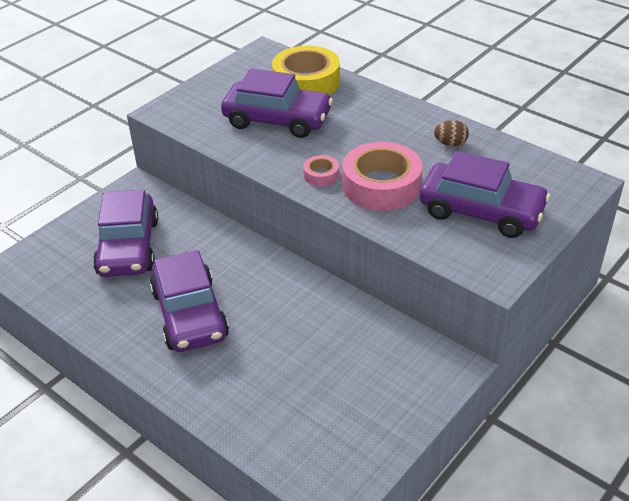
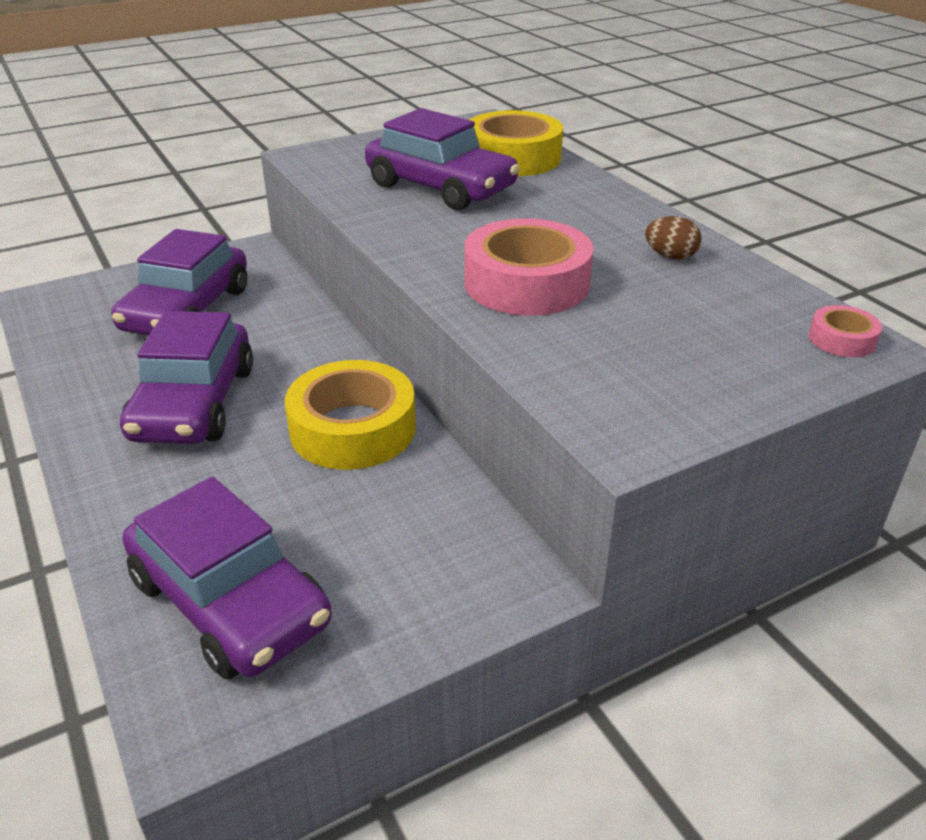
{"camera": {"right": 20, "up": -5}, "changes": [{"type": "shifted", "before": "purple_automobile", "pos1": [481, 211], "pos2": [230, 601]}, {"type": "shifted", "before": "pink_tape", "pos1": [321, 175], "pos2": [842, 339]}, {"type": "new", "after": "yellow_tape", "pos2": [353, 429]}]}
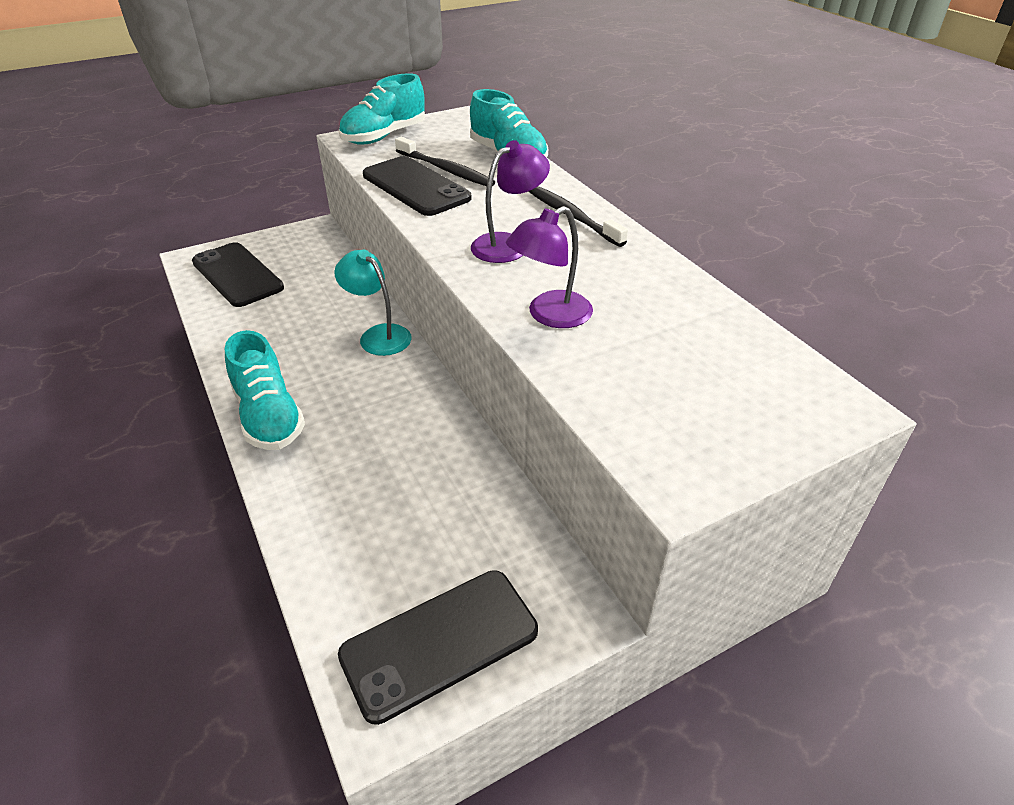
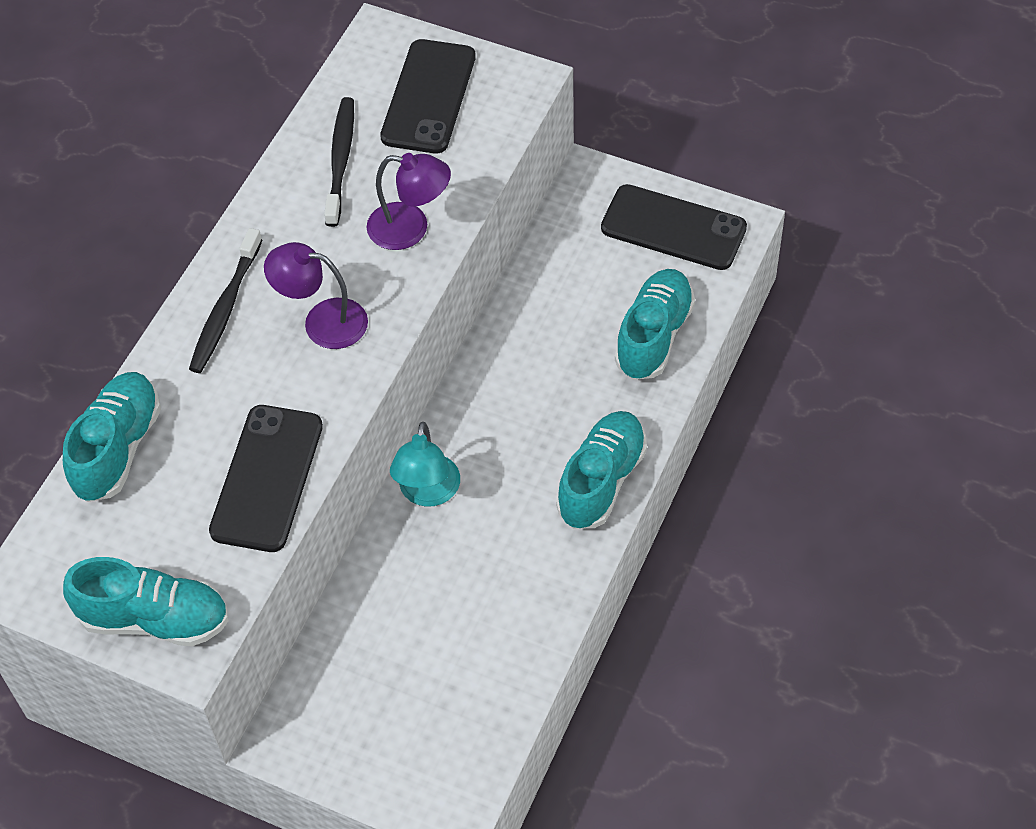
{"camera": {"right": -125, "up": 15}, "changes": [{"type": "shifted", "before": "jet-black_dental_brush", "pos1": [445, 170], "pos2": [340, 160]}, {"type": "shifted", "before": "jet-black_phone", "pos1": [237, 275], "pos2": [428, 97]}, {"type": "new", "after": "teal_sneaker", "pos2": [654, 336]}]}
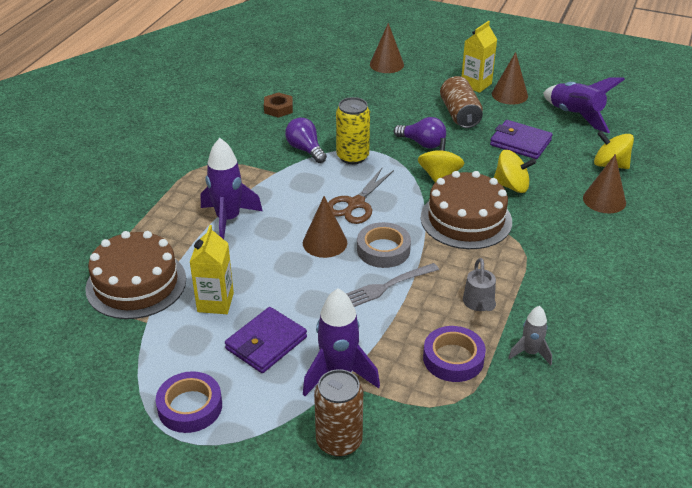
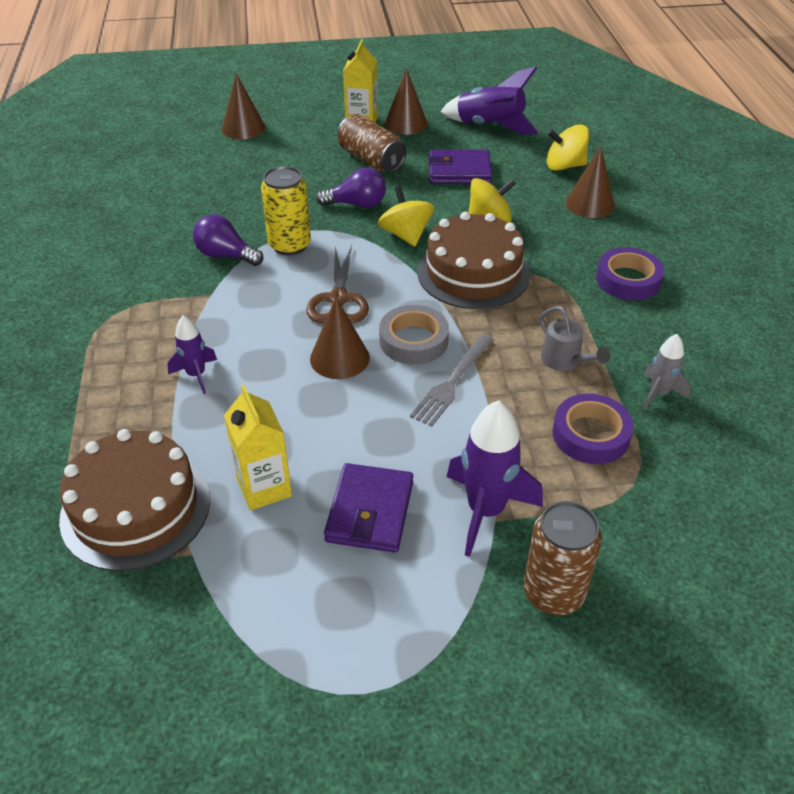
{"camera": {"right": -30, "up": 5}, "changes": [{"type": "gone", "before": "russet_hex_nut", "pos1": [278, 108]}, {"type": "scaled", "before": "purple_rocket", "pos1": [228, 220], "pos2": [196, 375], "scale": 0.57}, {"type": "shifted", "before": "purple_tape", "pos1": [190, 407], "pos2": [628, 280]}]}
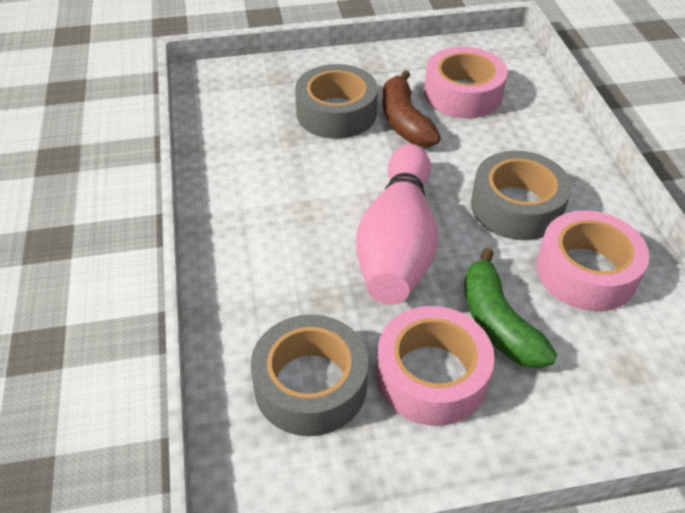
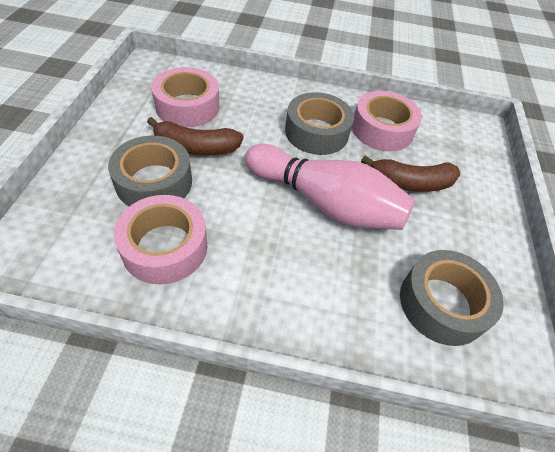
{"camera": {"right": -75, "up": 5}, "changes": [{"type": "repainted", "before": "leaf-green_toy_banana", "after": "russet_toy_banana", "pos1": [497, 322], "pos2": [410, 183]}, {"type": "shifted", "before": "pink_tape", "pos1": [431, 375], "pos2": [165, 247]}]}
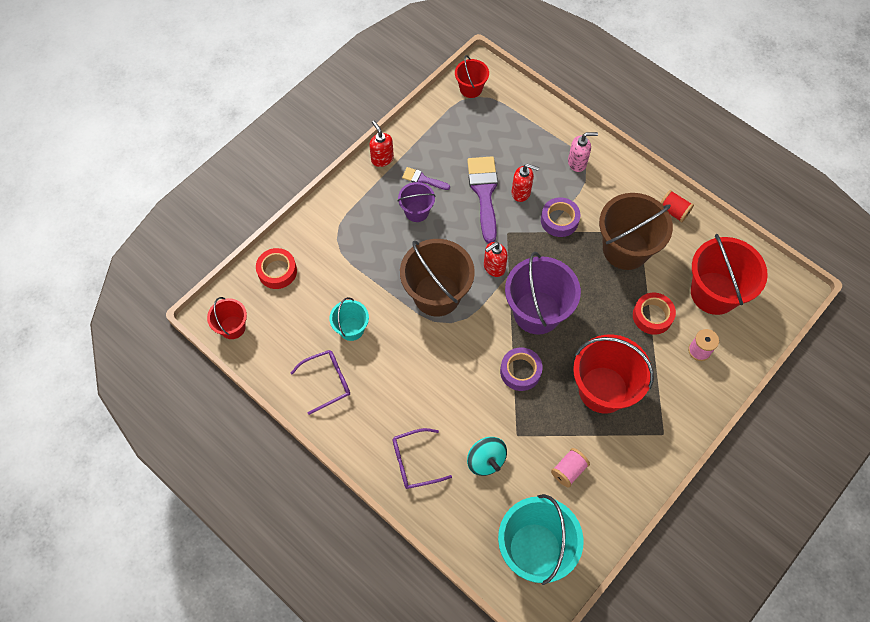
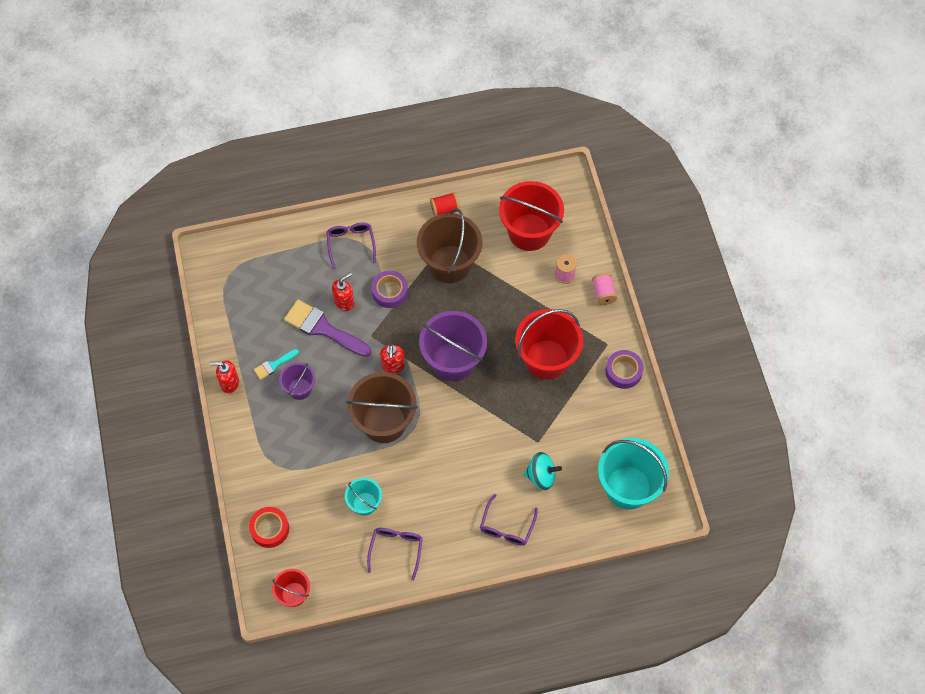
{"camera": {"right": -55, "up": 0}, "changes": [{"type": "gone", "before": "crimson_sand_bucket", "pos1": [471, 88]}, {"type": "swapped", "before": "pink_soap_pump", "after": "purple_spectacles", "pos1": [577, 163], "pos2": [351, 244]}, {"type": "repainted", "before": "purple_brush", "after": "teal_brush", "pos1": [423, 179], "pos2": [274, 365]}, {"type": "gone", "before": "crimson_tape", "pos1": [652, 316]}, {"type": "shifted", "before": "purple_tape", "pos1": [520, 371], "pos2": [623, 371]}, {"type": "shifted", "before": "pink_spool", "pos1": [568, 470], "pos2": [603, 293]}]}
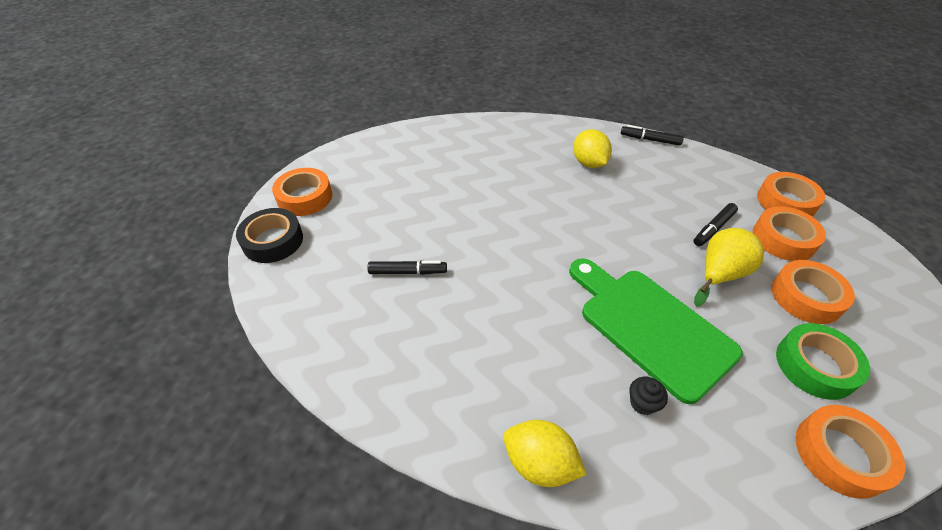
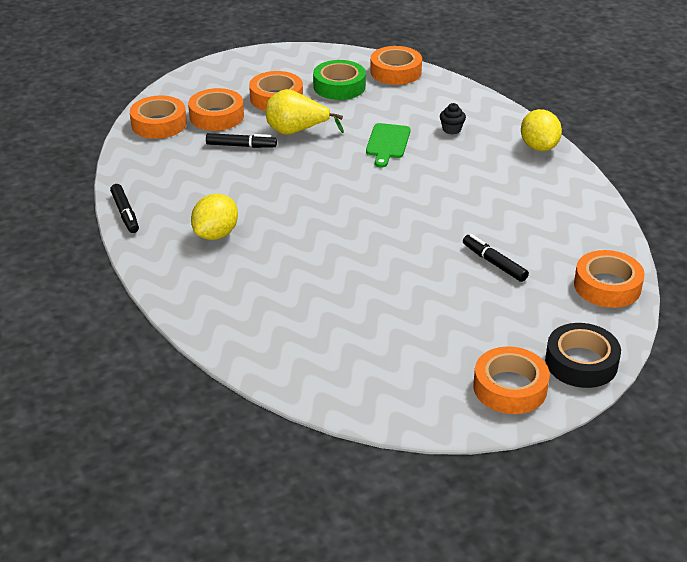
{"camera": {"right": -130, "up": -10}, "changes": [{"type": "scaled", "before": "leaf-green_cutting_board", "pos1": [650, 326], "pos2": [387, 143], "scale": 0.51}, {"type": "new", "after": "orange-coloured_tape", "pos2": [607, 286]}]}
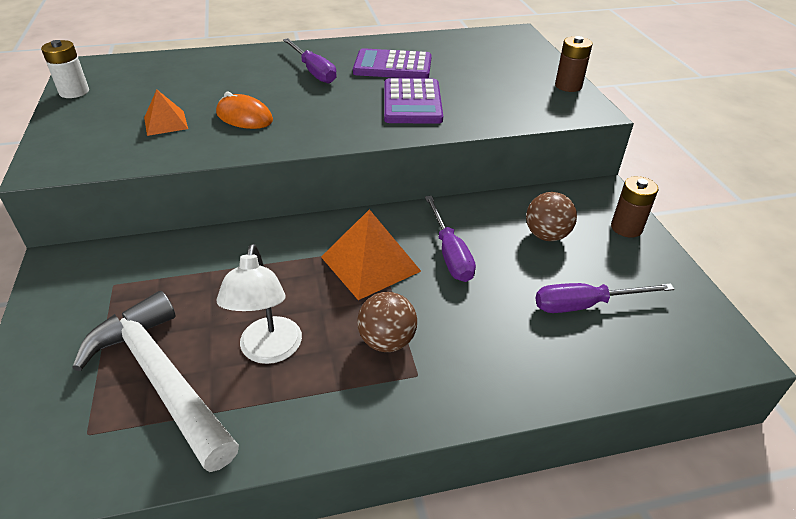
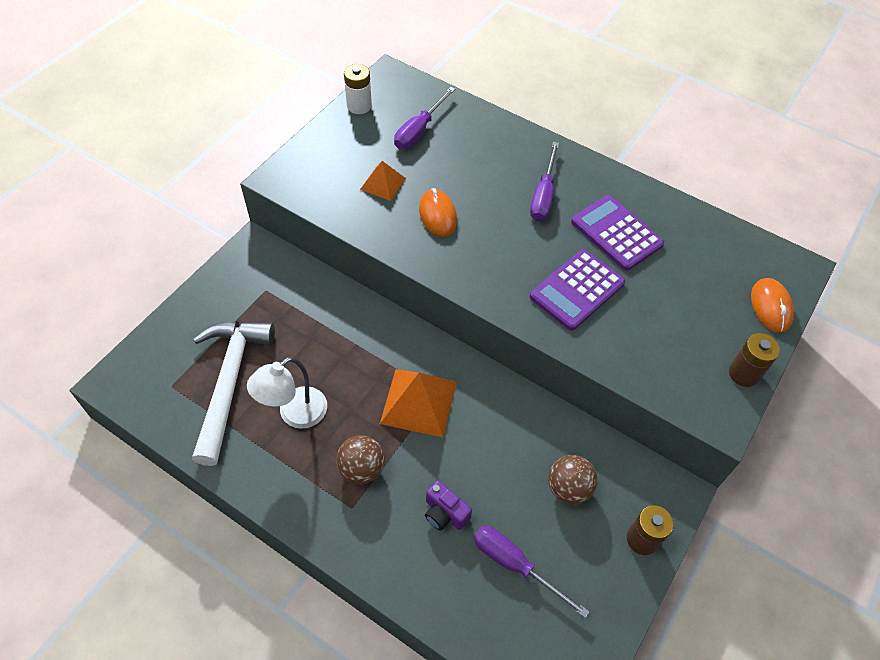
{"camera": {"right": 45, "up": 15}, "changes": [{"type": "shifted", "before": "purple_hand_screwdriver", "pos1": [450, 253], "pos2": [419, 130]}, {"type": "new", "after": "orange-coloured_mouse", "pos2": [770, 307]}, {"type": "new", "after": "purple_camera", "pos2": [445, 513]}]}
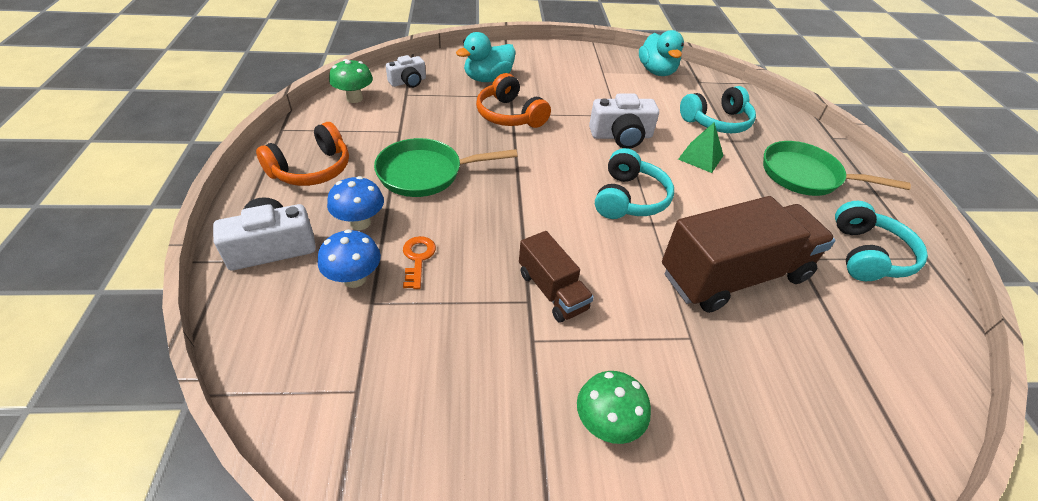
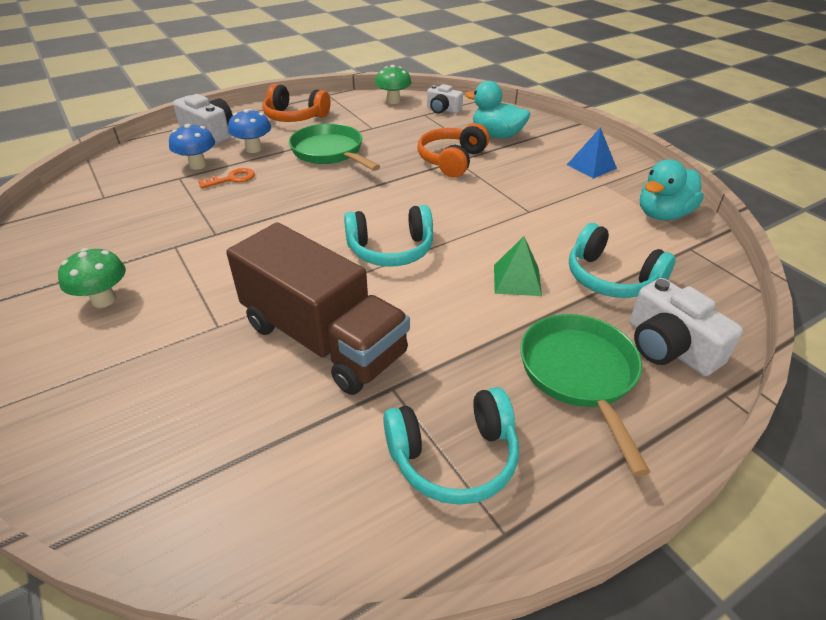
{"camera": {"right": 65, "up": -5}, "changes": [{"type": "shifted", "before": "snow-white_camera", "pos1": [621, 136], "pos2": [669, 347]}, {"type": "gone", "before": "russet_toy_truck", "pos1": [552, 291]}, {"type": "new", "after": "cobalt_solid_pyramid", "pos2": [591, 166]}]}
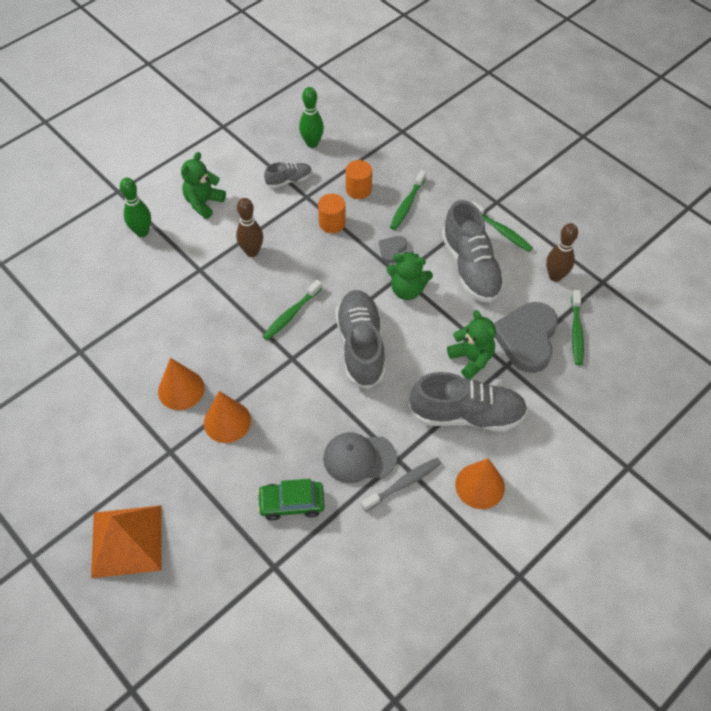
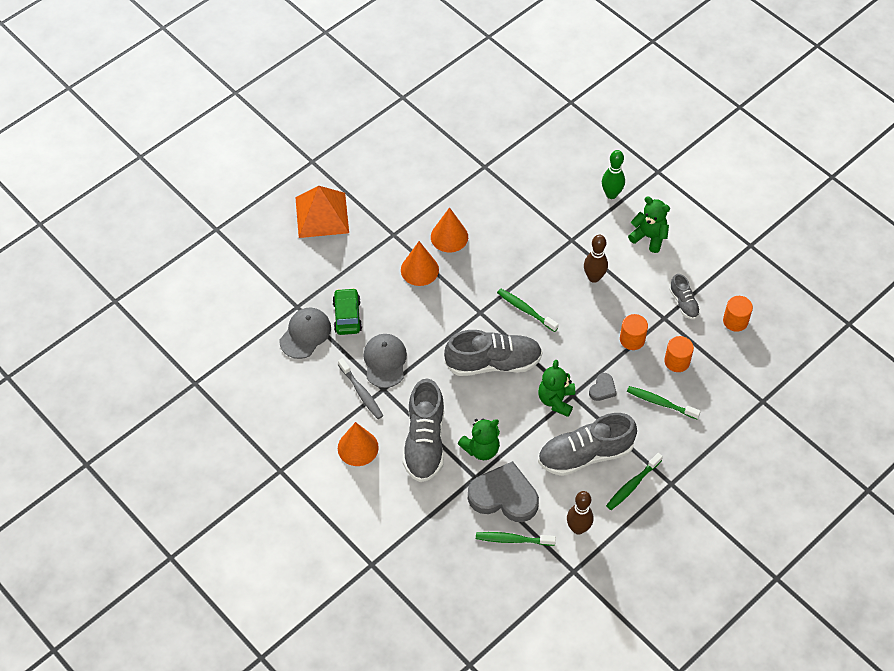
{"camera": {"right": 90, "up": 0}, "changes": [{"type": "swapped", "before": "leaf-green_bowling_pin", "after": "orange-coloured_cylinder_shape", "pos1": [312, 143], "pos2": [735, 321]}, {"type": "rotated", "before": "grey_heart_shape", "pos1": [392, 250], "pos2": [602, 389], "turn": 90}, {"type": "new", "after": "grey_peaked_cap", "pos2": [305, 334]}]}
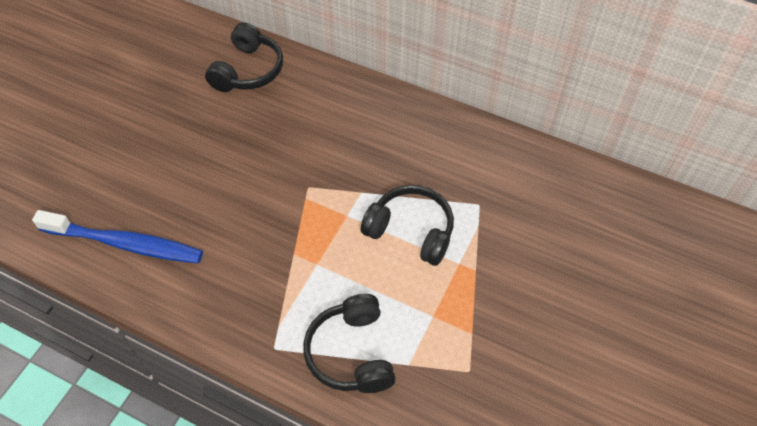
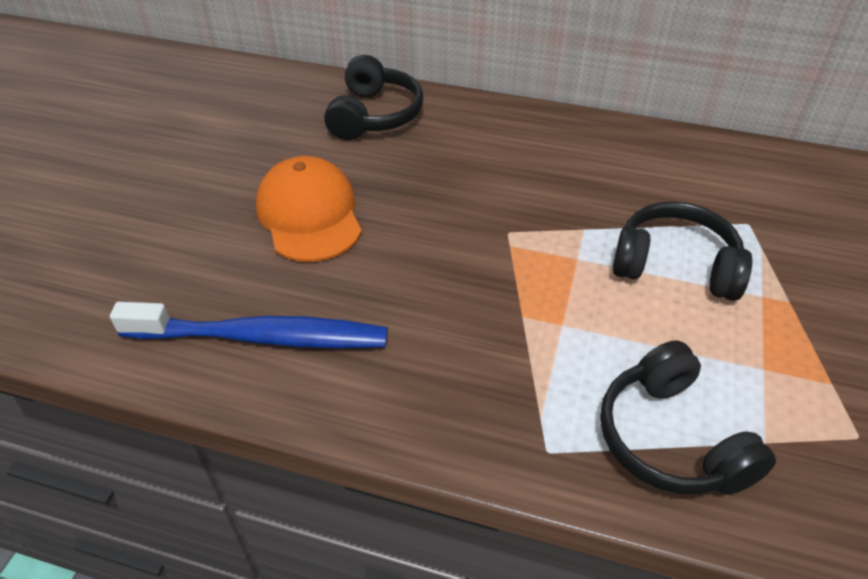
{"camera": {"right": -10, "up": -10}, "changes": [{"type": "new", "after": "orange-coloured_peaked_cap", "pos2": [309, 214]}]}
